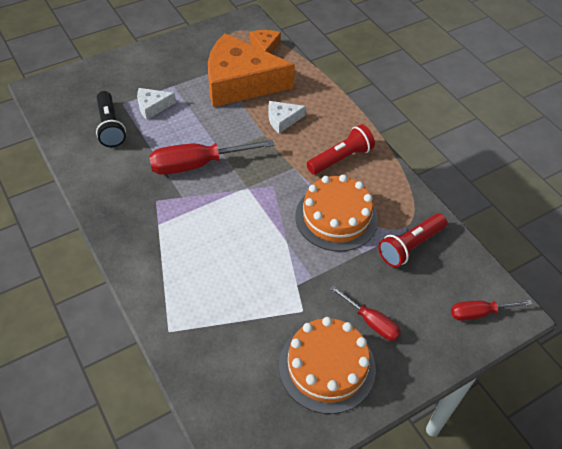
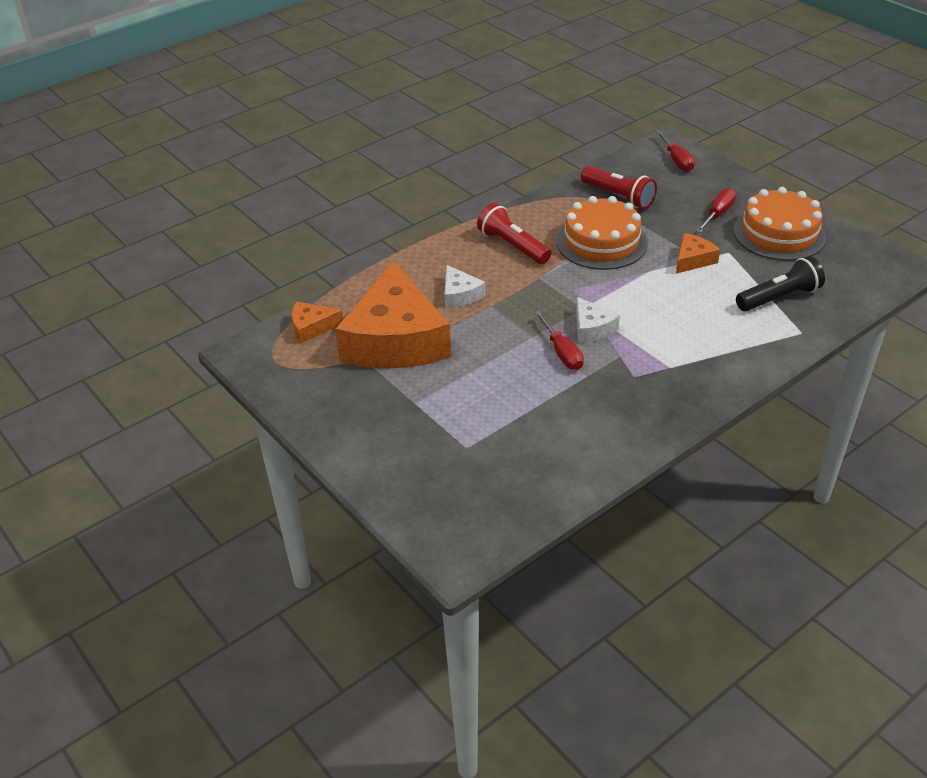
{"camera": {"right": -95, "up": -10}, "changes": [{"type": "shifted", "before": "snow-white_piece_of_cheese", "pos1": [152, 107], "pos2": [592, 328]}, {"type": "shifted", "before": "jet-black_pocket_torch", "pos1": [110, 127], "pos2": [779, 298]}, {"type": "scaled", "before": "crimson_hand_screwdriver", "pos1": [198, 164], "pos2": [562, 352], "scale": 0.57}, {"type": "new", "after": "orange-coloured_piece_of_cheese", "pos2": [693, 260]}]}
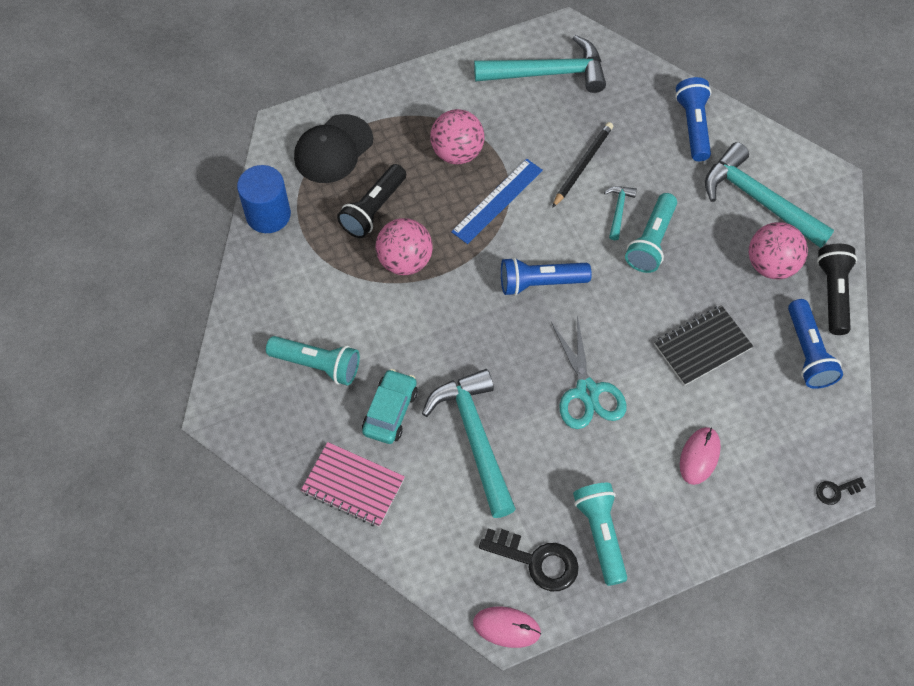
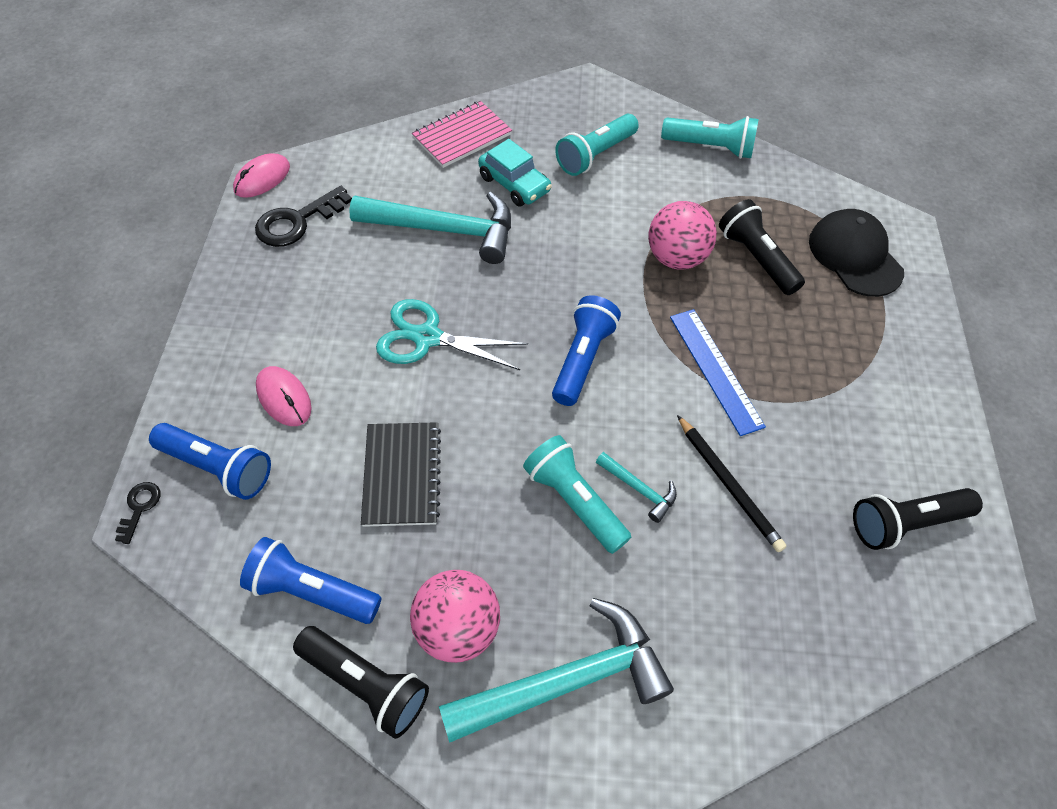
{"camera": {"right": 115, "up": -5}, "changes": [{"type": "swapped", "before": "teal_claw_hammer", "after": "jet-black_pocket_torch", "pos1": [548, 73], "pos2": [905, 523]}, {"type": "shifted", "before": "cobalt_pocket_torch", "pos1": [693, 126], "pos2": [218, 468]}, {"type": "gone", "before": "pink_play_ball", "pos1": [457, 153]}, {"type": "gone", "before": "cobalt_cylinder_shape", "pos1": [268, 215]}, {"type": "shifted", "before": "teal_pocket_torch", "pos1": [600, 534], "pos2": [710, 147]}]}
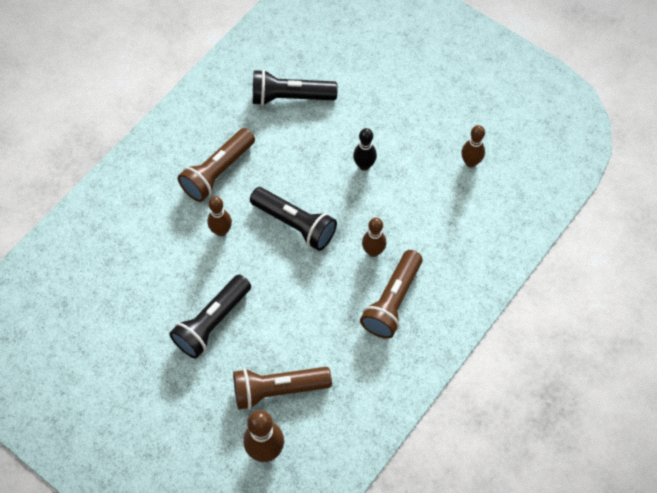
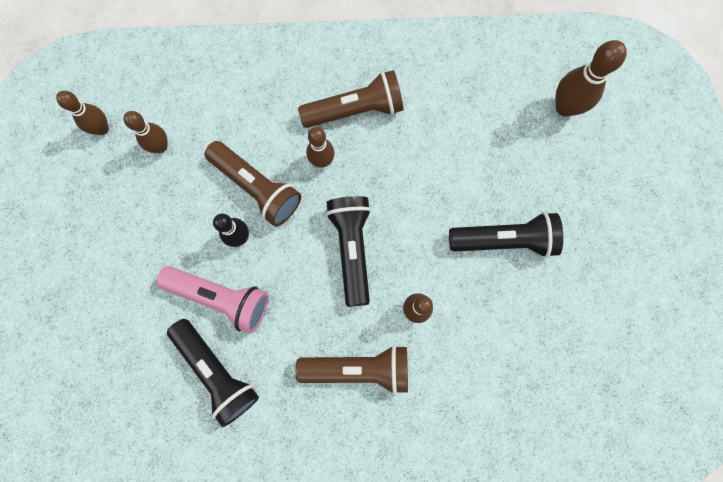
{"camera": {"right": -130, "up": 15}, "changes": [{"type": "shifted", "before": "russet_pocket_torch", "pos1": [278, 390], "pos2": [257, 187]}, {"type": "new", "after": "russet_bowling_pin", "pos2": [102, 128]}, {"type": "new", "after": "pink_pocket_torch", "pos2": [221, 297]}]}
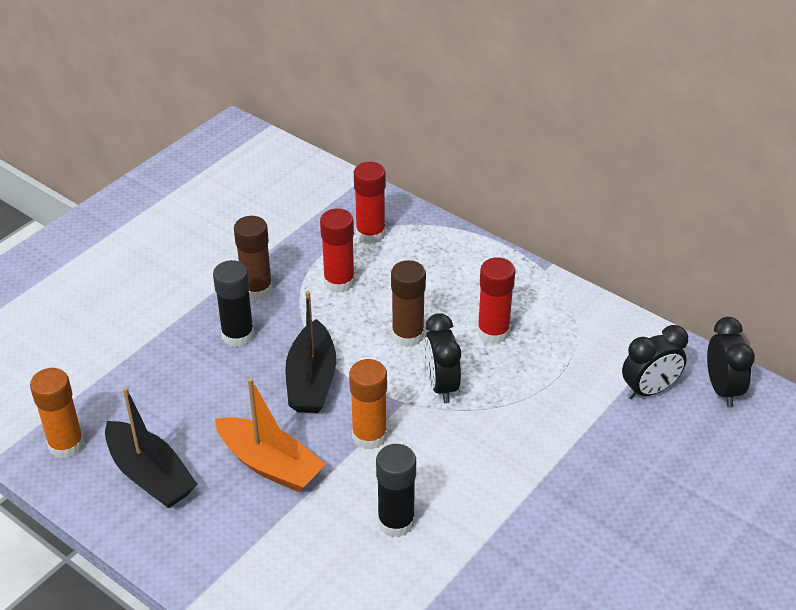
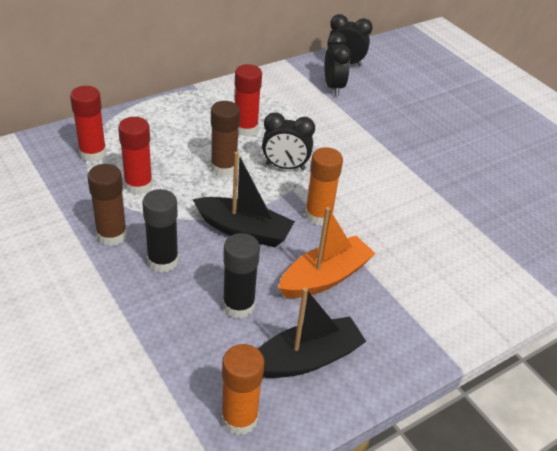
{"camera": {"right": -75, "up": 0}, "changes": [{"type": "shifted", "before": "jet-black_stick_of_glue", "pos1": [396, 522], "pos2": [238, 305]}]}
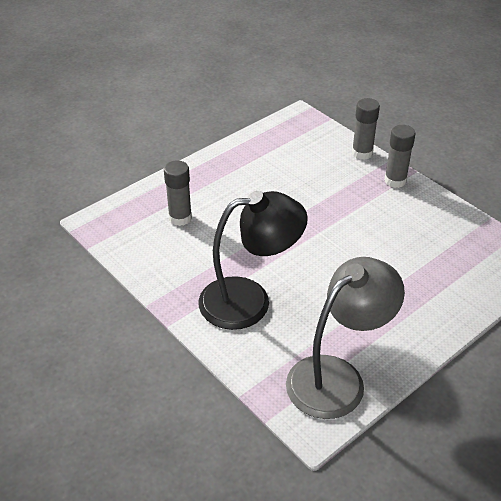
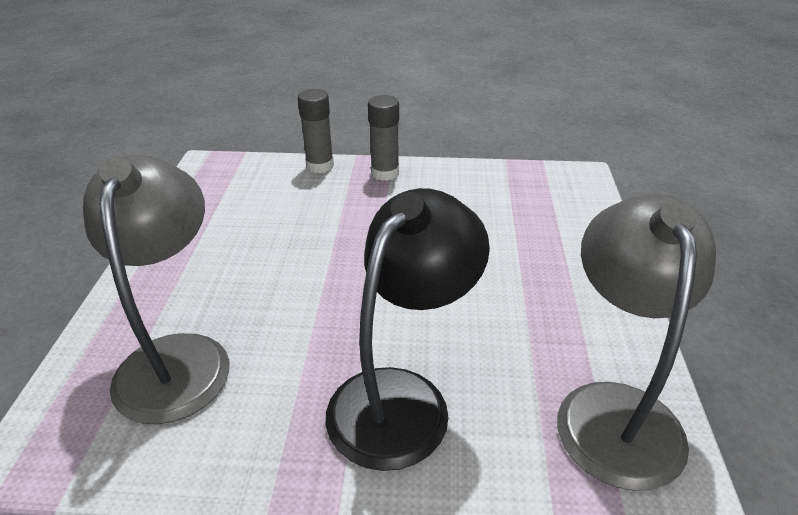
{"camera": {"right": -45, "up": -5}, "changes": [{"type": "swapped", "before": "grey_stick_of_glue", "after": "grey_lamp", "pos1": [180, 218], "pos2": [177, 357]}]}
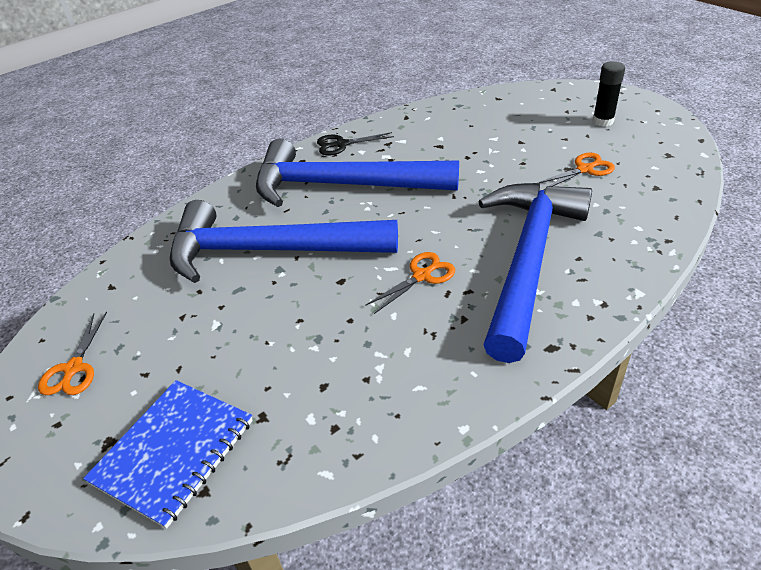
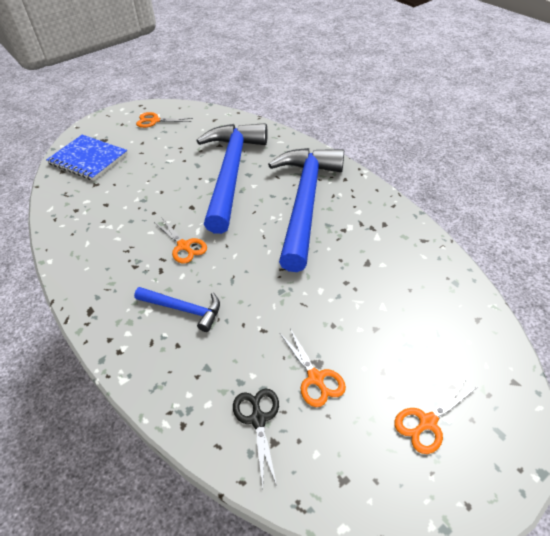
{"camera": {"right": 90, "up": 5}, "changes": [{"type": "swapped", "before": "jet-black_stick_of_glue", "after": "orange-coloured_shears", "pos1": [603, 121], "pos2": [427, 422]}, {"type": "shifted", "before": "jet-black_shears", "pos1": [341, 144], "pos2": [258, 419]}, {"type": "scaled", "before": "cobalt_claw_hammer", "pos1": [527, 260], "pos2": [183, 309], "scale": 0.45}]}
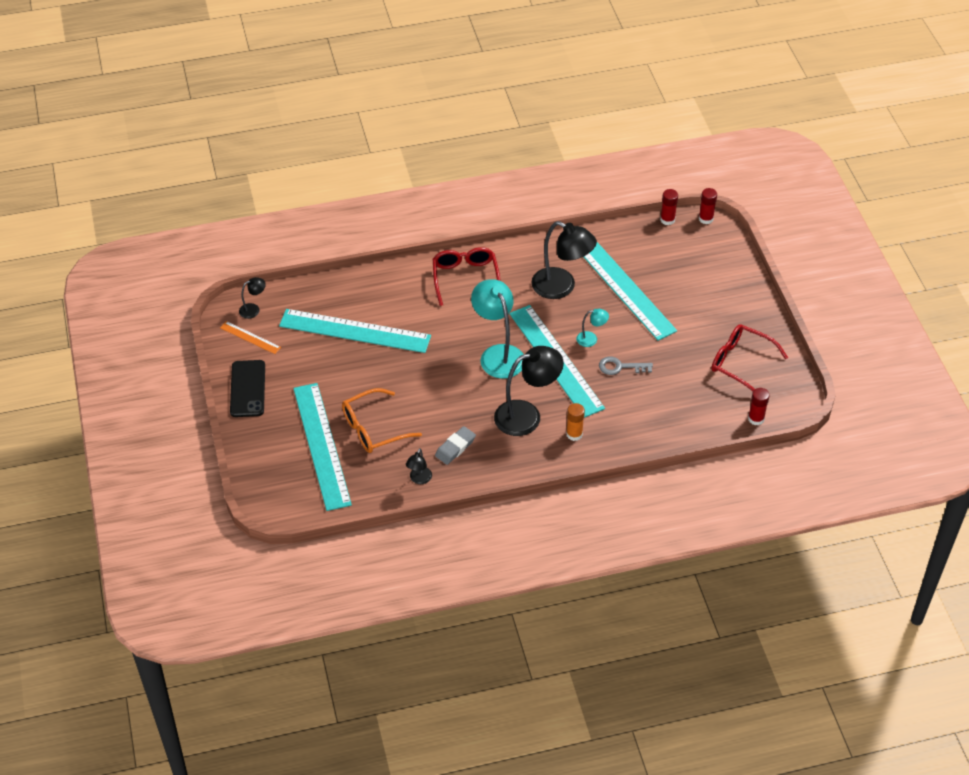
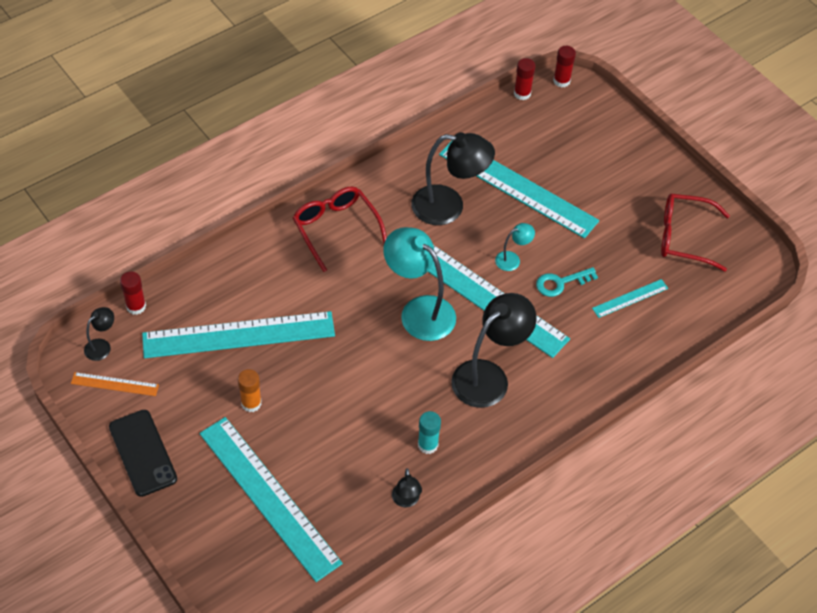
{"camera": {"right": -25, "up": 5}, "changes": [{"type": "repainted", "before": "grey_latchkey", "after": "teal_latchkey", "pos1": [620, 367], "pos2": [560, 283]}, {"type": "gone", "before": "orange-coloured_spectacles", "pos1": [373, 428]}, {"type": "shifted", "before": "crimson_stick_of_glue", "pos1": [756, 419], "pos2": [136, 306]}, {"type": "shifted", "before": "orange-coloured_stick_of_glue", "pos1": [574, 434], "pos2": [251, 403]}, {"type": "swapped", "before": "grey_gum_eraser", "after": "teal_stick_of_glue", "pos1": [455, 447], "pos2": [428, 445]}, {"type": "new", "after": "teal_measuring_stick", "pos2": [630, 298]}]}
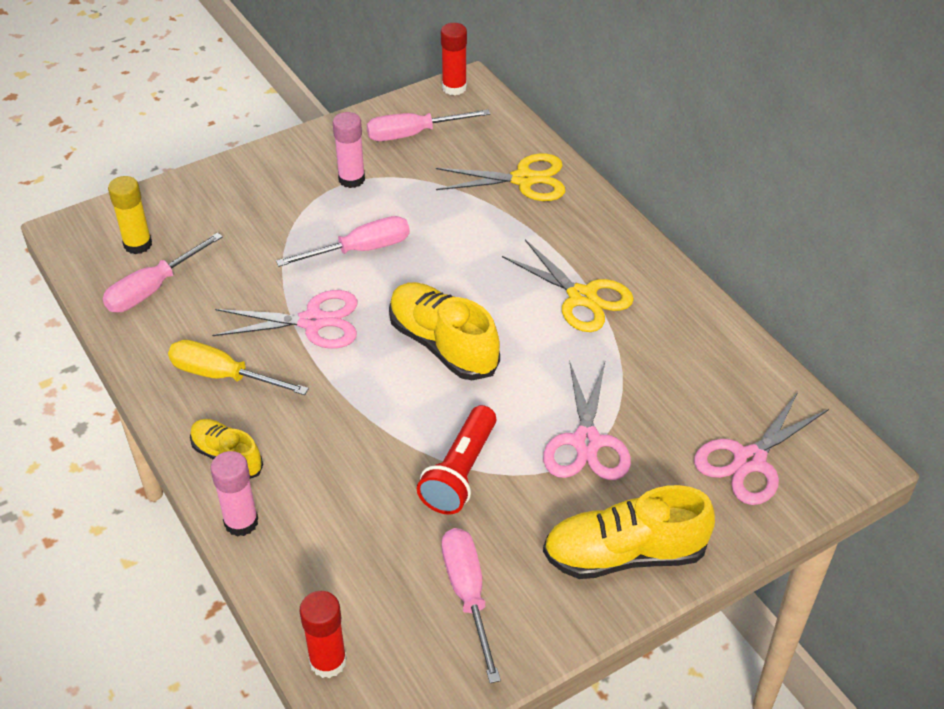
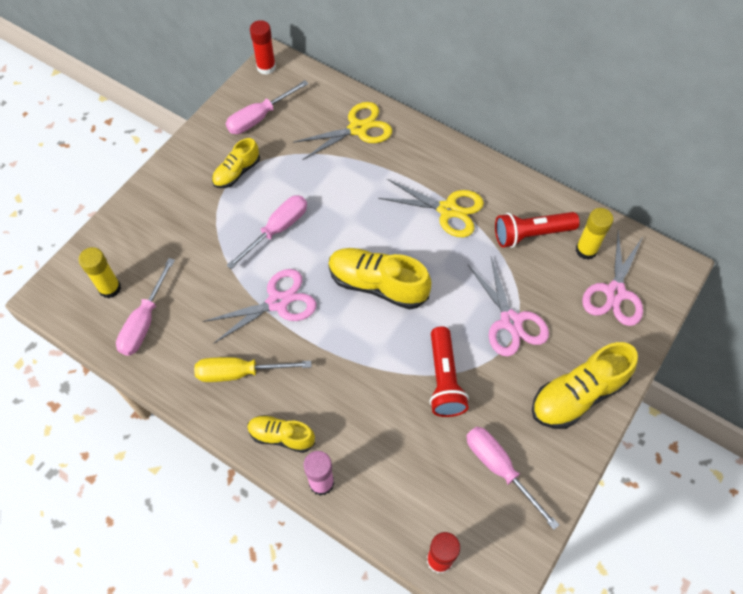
{"camera": {"right": -25, "up": 15}, "changes": [{"type": "swapped", "before": "pink_stick_of_glue", "after": "yellow_sneaker", "pos1": [351, 179], "pos2": [236, 172]}, {"type": "new", "after": "yellow_stick_of_glue", "pos2": [586, 250]}, {"type": "new", "after": "crimson_pocket_torch", "pos2": [531, 234]}]}
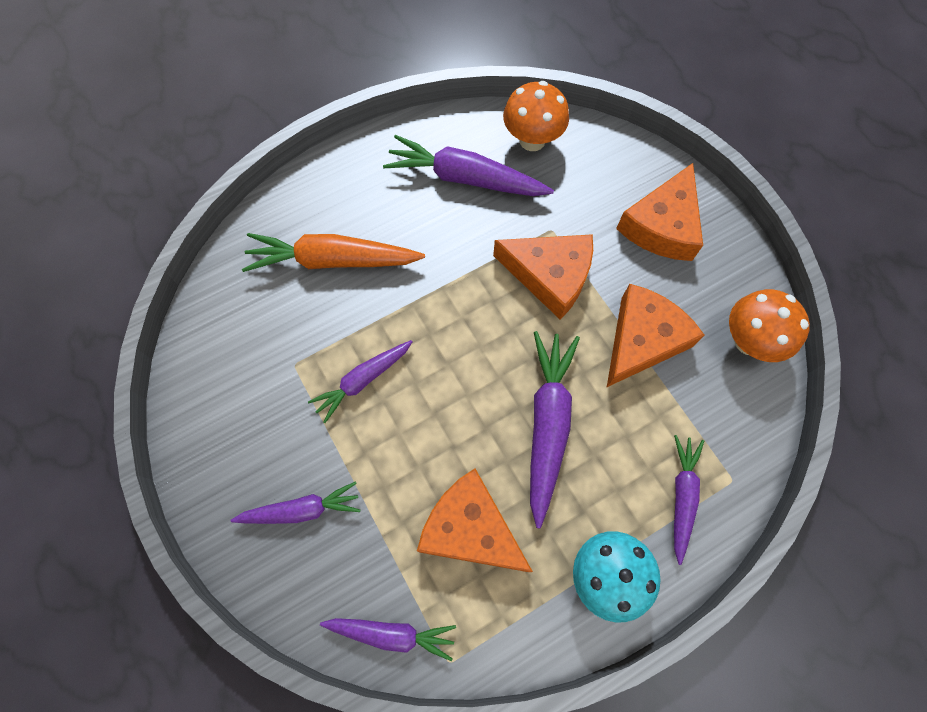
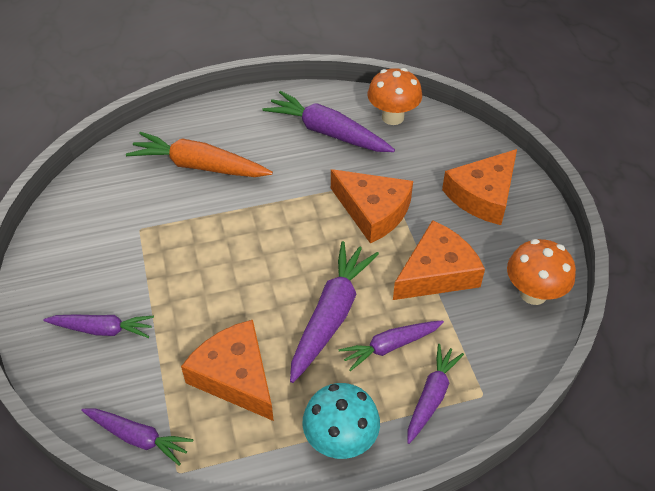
{"camera": {"right": 15, "up": -20}, "changes": [{"type": "shifted", "before": "purple_toy_carrot", "pos1": [363, 380], "pos2": [390, 346]}]}
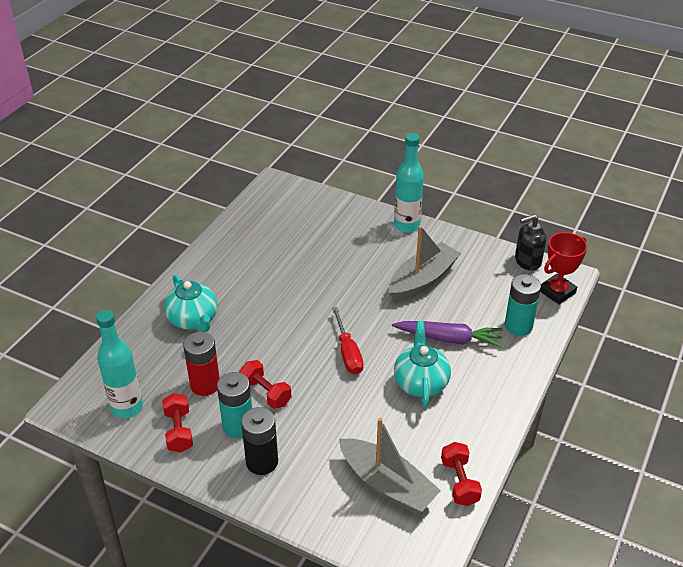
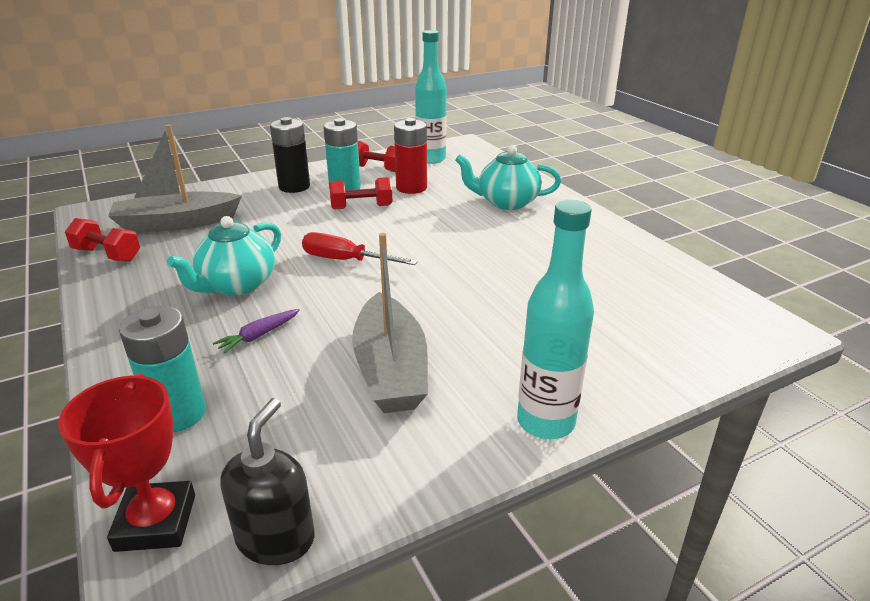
{"camera": {"right": 125, "up": -10}, "changes": [{"type": "scaled", "before": "purple_toy_carrot", "pos1": [449, 339], "pos2": [258, 336], "scale": 0.52}, {"type": "rotated", "before": "teal_tea_pot", "pos1": [420, 382], "pos2": [236, 285], "turn": 90}]}
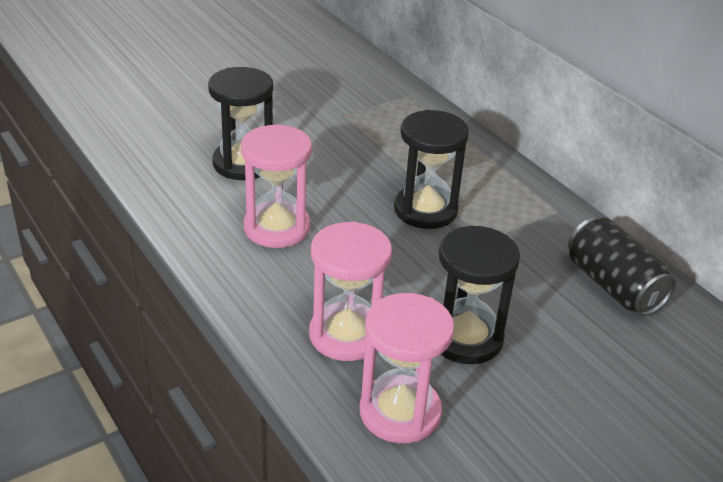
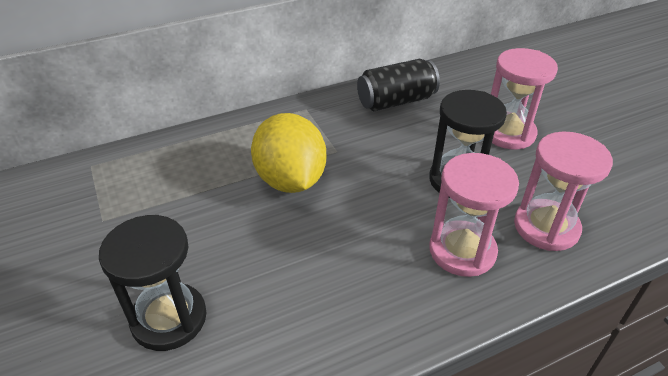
{"camera": {"right": -80, "up": 5}, "changes": [{"type": "swapped", "before": "jet-black_sand_timer", "after": "yellow_toy_lemon", "pos1": [425, 210], "pos2": [290, 180]}, {"type": "shifted", "before": "pink_sand_timer", "pos1": [277, 228], "pos2": [508, 133]}]}
